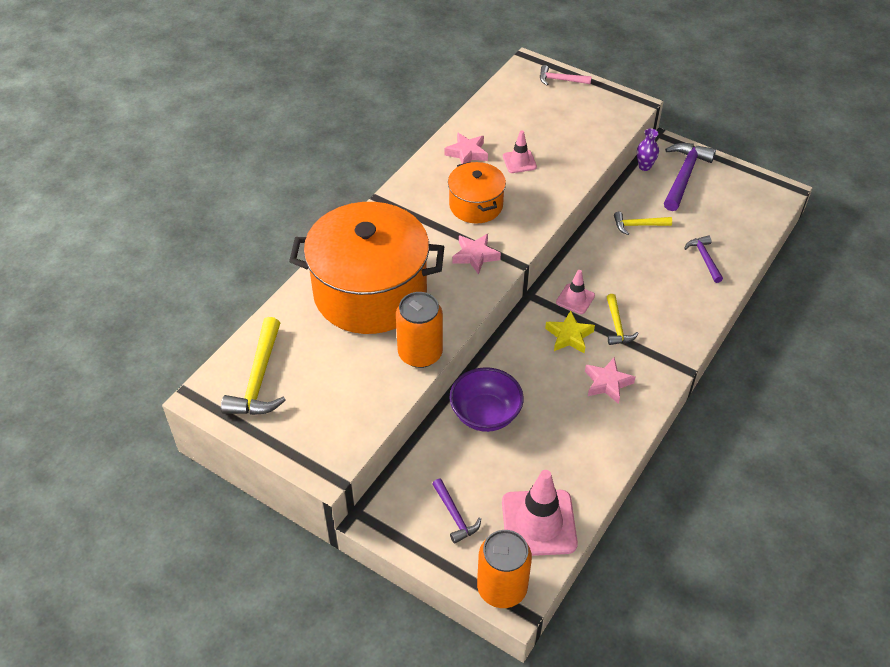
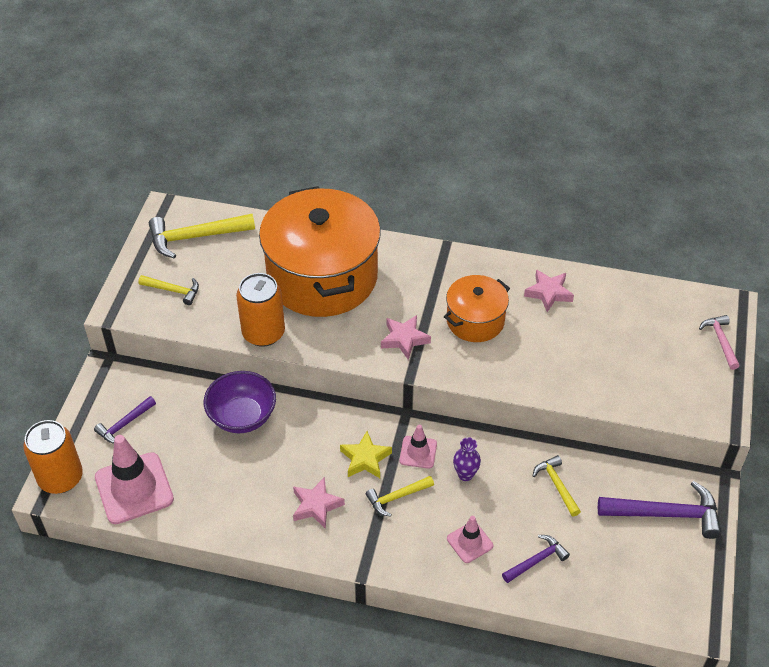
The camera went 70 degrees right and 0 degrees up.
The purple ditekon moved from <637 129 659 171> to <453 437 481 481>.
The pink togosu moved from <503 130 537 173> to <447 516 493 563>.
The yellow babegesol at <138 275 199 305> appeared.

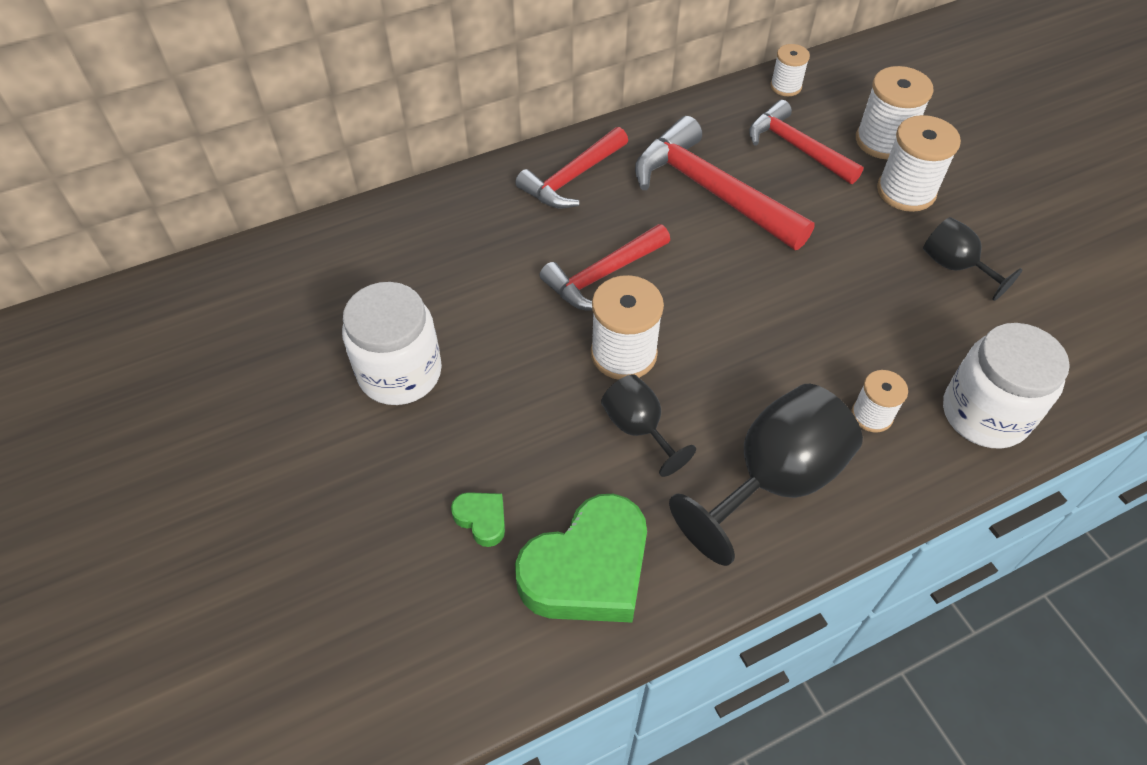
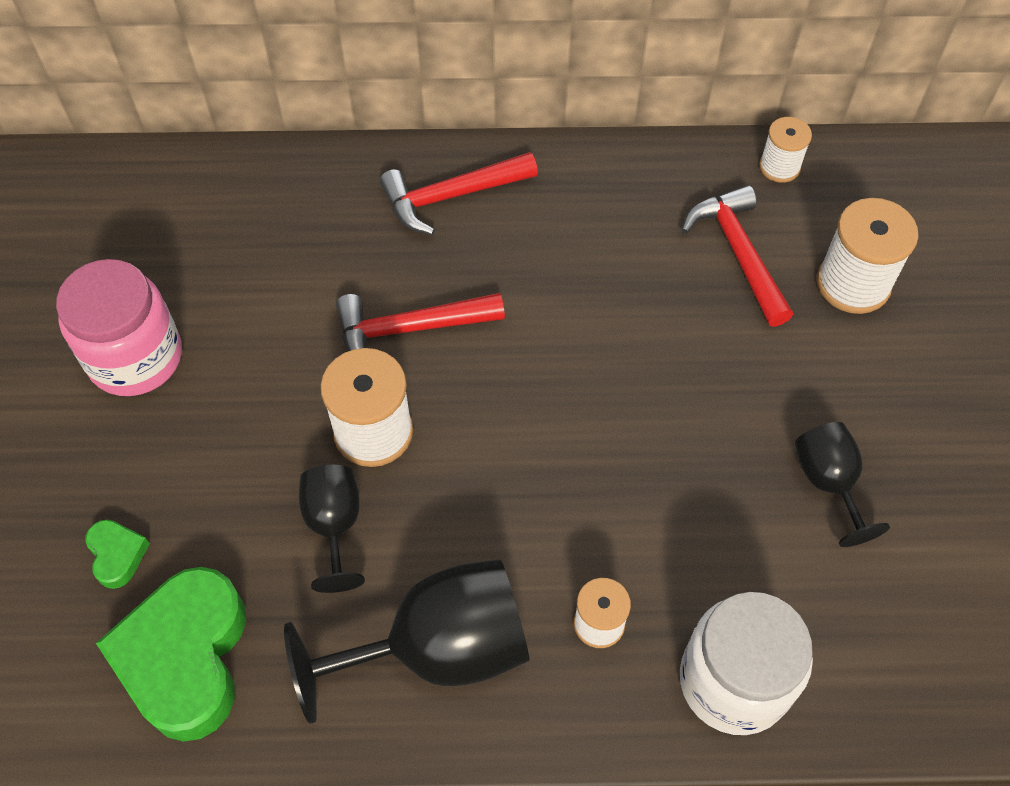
The camera went 25 degrees right and 5 degrees up.
The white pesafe at <877 115 961 212> disappeared.
The red babegesol at <635 116 815 250> disappeared.
The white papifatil at <342 282 442 405> became the pink papifatil at <56 259 182 396>.
The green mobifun at <515 494 647 623> turned 105 degrees clockwise.

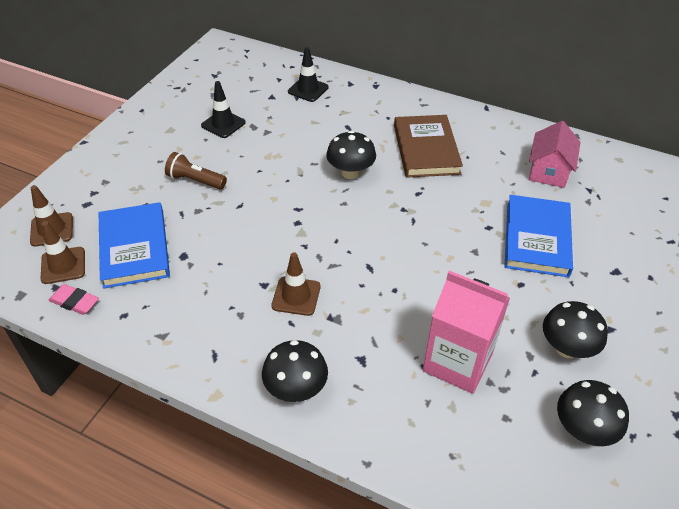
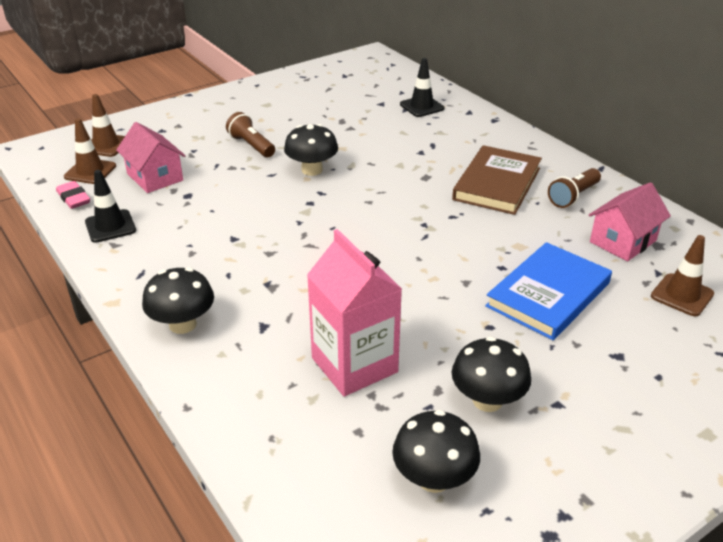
The camera went 30 degrees right and 10 degrees down.
The black togosu moved from <201 81 246 138> to <85 170 136 243>.
The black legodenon moved from <326 131 376 179> to <284 124 338 176>.
The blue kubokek at <99 202 170 289> was replaced by the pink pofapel at <116 122 186 193>.
The brown togosu moved from <271 252 320 316> to <651 235 714 316>.
The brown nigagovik at <548 168 601 208> appeared.

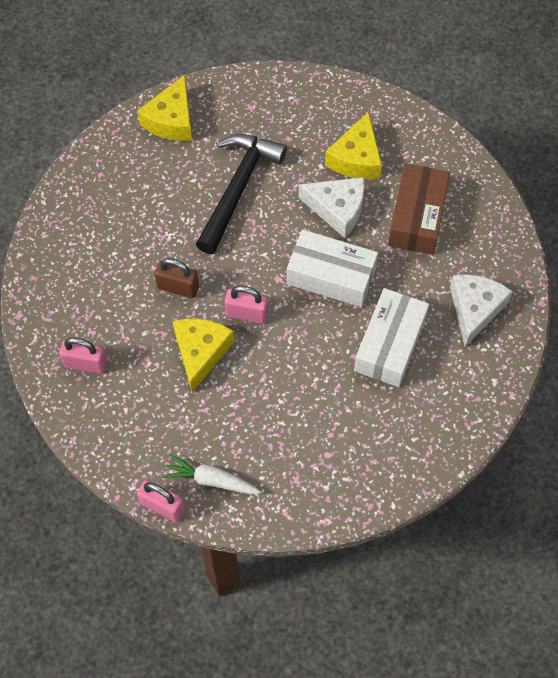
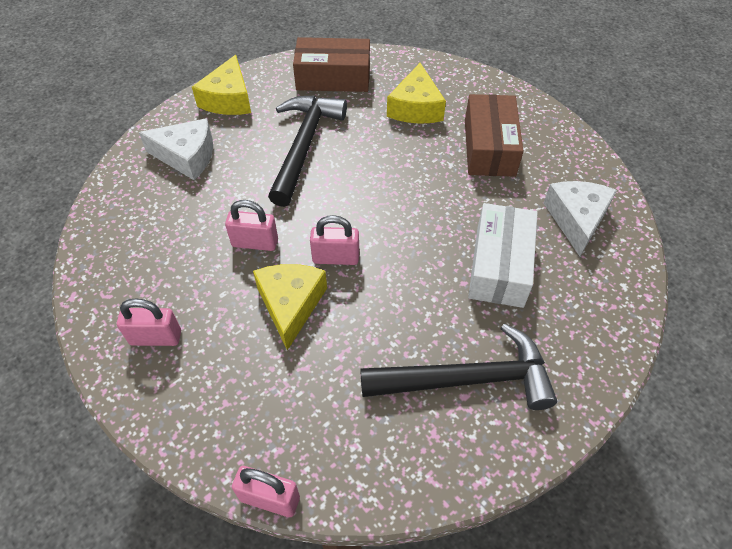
The camera went 10 degrees left and 10 degrees down.
The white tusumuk moved from <299 177 365 238> to <139 118 213 180>.
The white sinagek at <287 229 378 307> disappeared.
The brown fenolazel at <154 258 199 298> became the pink fenolazel at <225 200 278 251>.
The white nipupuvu at <162 454 261 494> disappeared.
The brown sinagek at <293 37 370 92> appeared.
The black babegesol at <360 324 557 410> appeared.

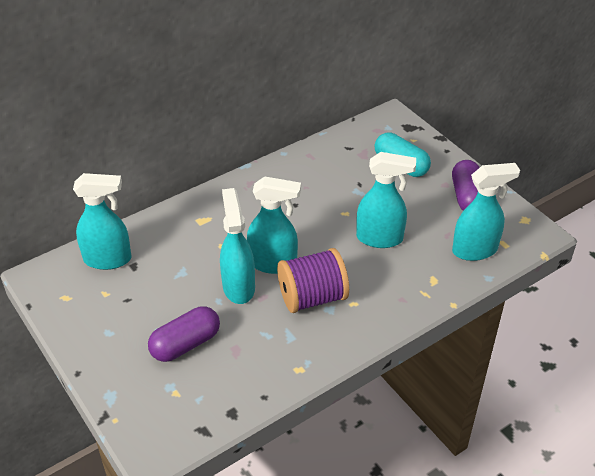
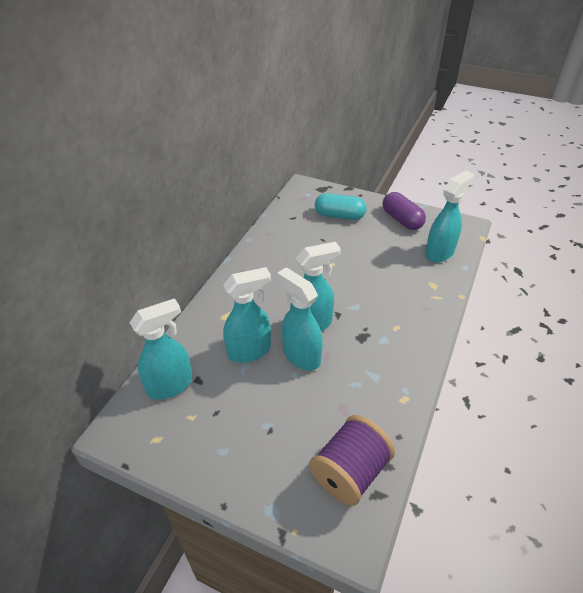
The camera went 30 degrees left and 0 degrees up.
The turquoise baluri moved from <356 152 416 248> to <223 267 271 363>.
The purple pesafe moved from <277 248 349 313> to <309 415 395 506>.
The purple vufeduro at <148 306 220 362> disappeared.

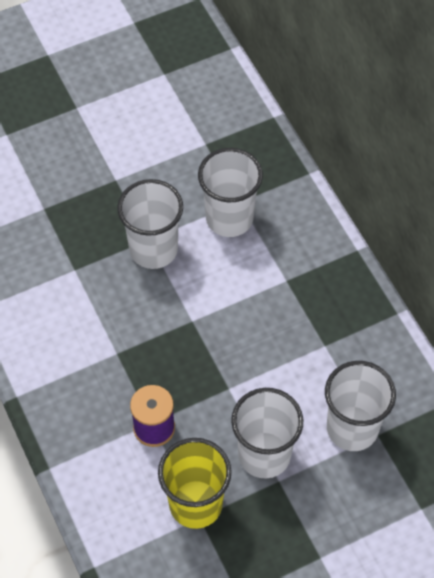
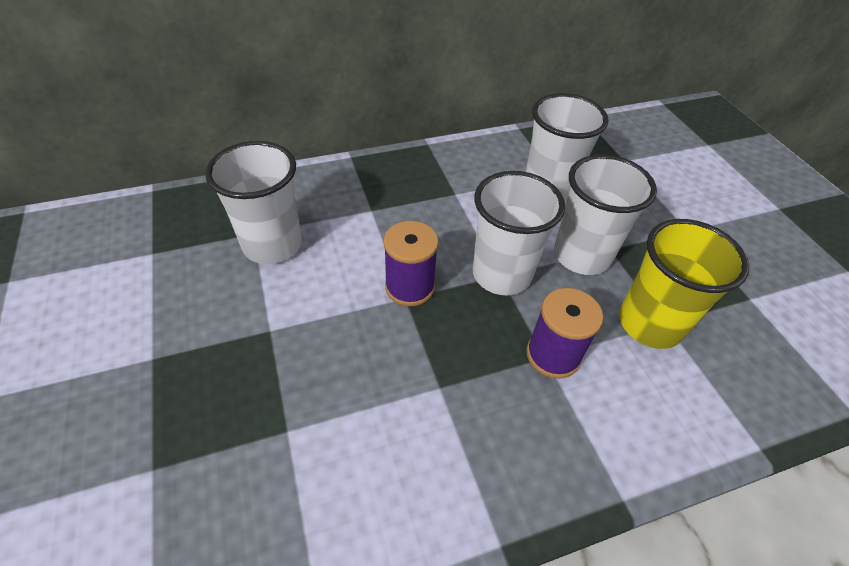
The camera went 85 degrees left and 10 degrees down.
The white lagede moved from <117 179 183 269> to <473 171 565 295>.
The purple pesafe at <384 221 439 306> appeared.

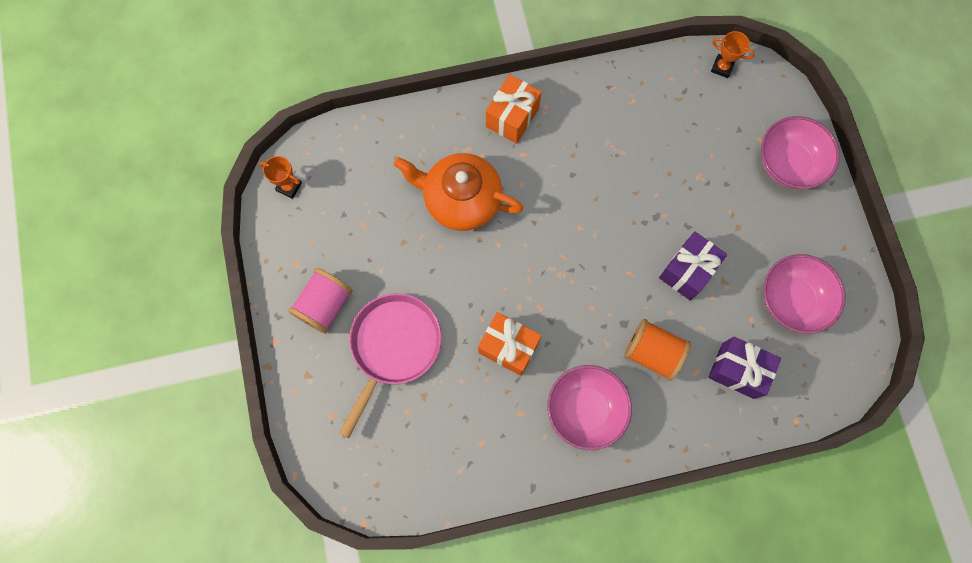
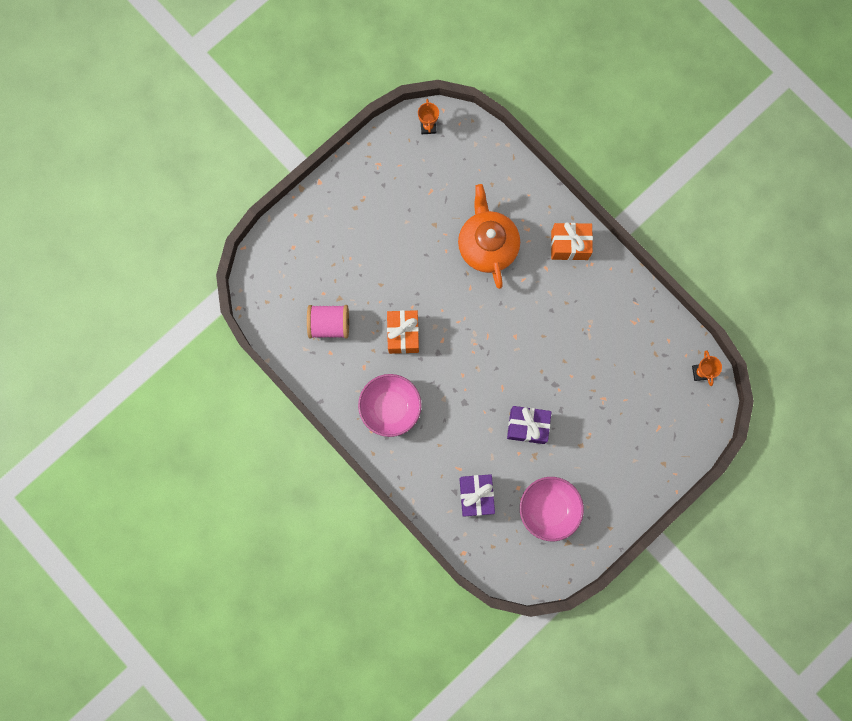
The camera went 60 degrees right and 5 degrees up.
The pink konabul at <761 116 840 189> disappeared.
The pink pesafe moved from <288 268 353 334> to <307 305 349 339>.
The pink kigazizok at <339 293 442 438> disappeared.
The orange pesafe at <624 319 691 381> disappeared.

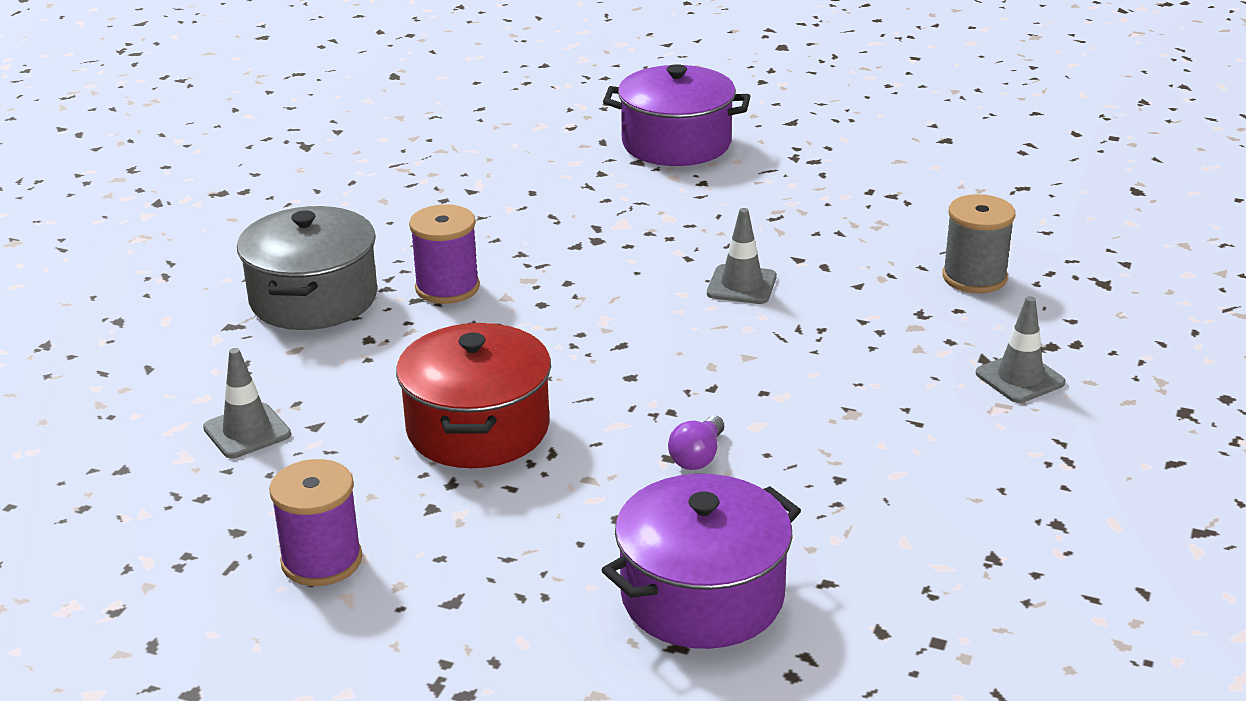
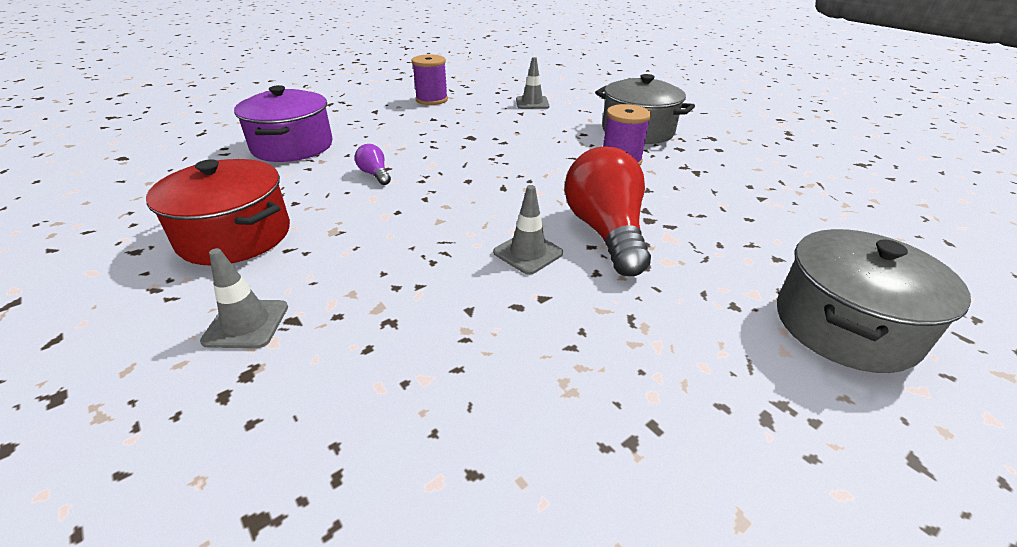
The camera went 120 degrees right and 5 degrees up.
The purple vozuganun at <603 64 750 166> became the grey vozuganun at <777 229 971 373>.
The grey pesafe at <942 194 1015 293> disappeared.
The red vozuganun moved from <396 323 551 468> to <146 159 290 265>.
The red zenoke at <565 146 651 276> appeared.

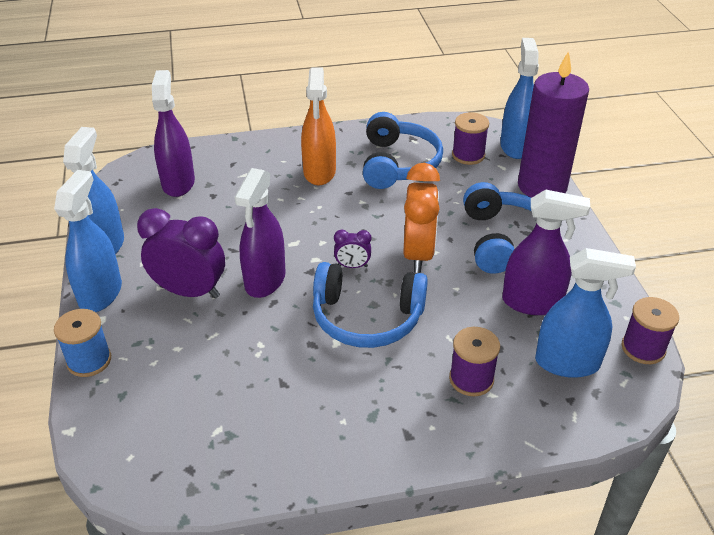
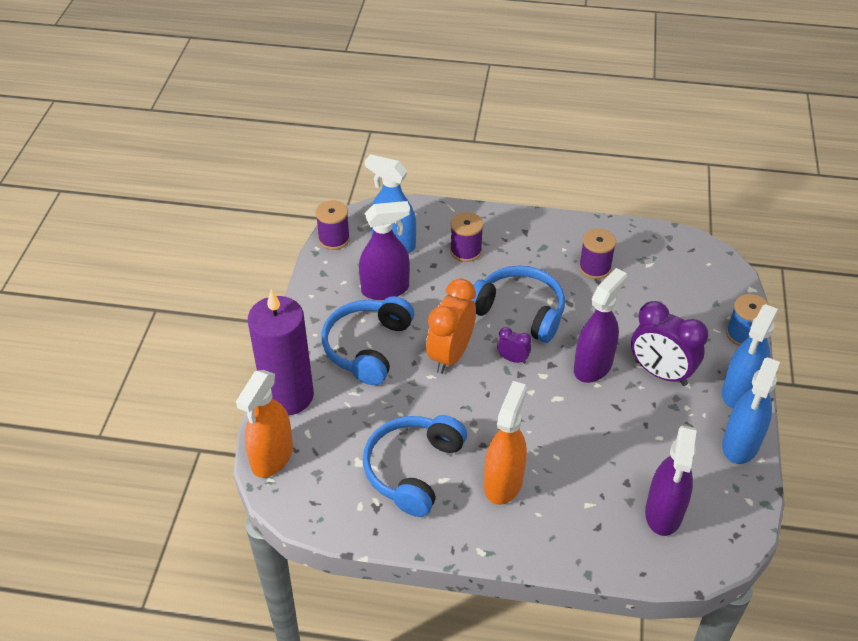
The camera went 160 degrees left and 5 degrees up.
The blue baluri at <500 38 539 159> became the orange baluri at <236 370 293 478>.
The purple pesafe moved from <452 112 489 165> to <579 229 616 279>.
The purple baluri at <502 190 590 315> turned 135 degrees clockwise.

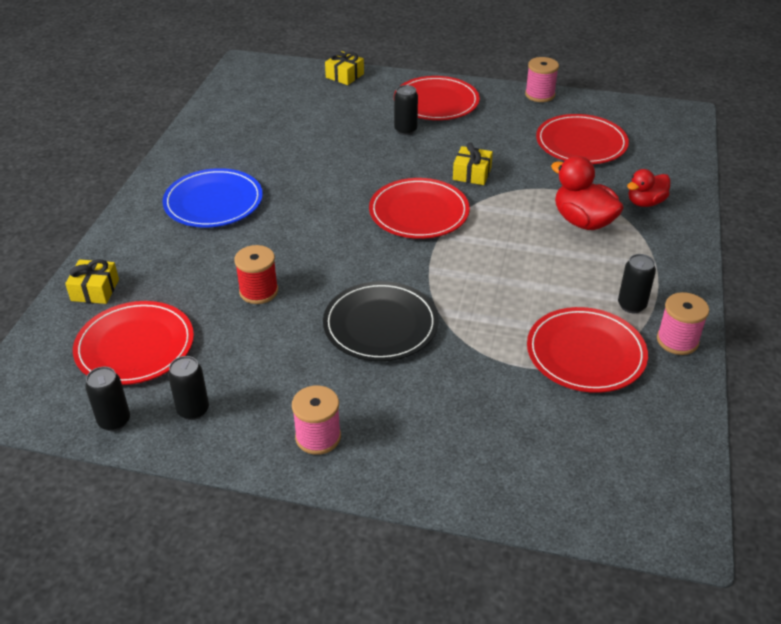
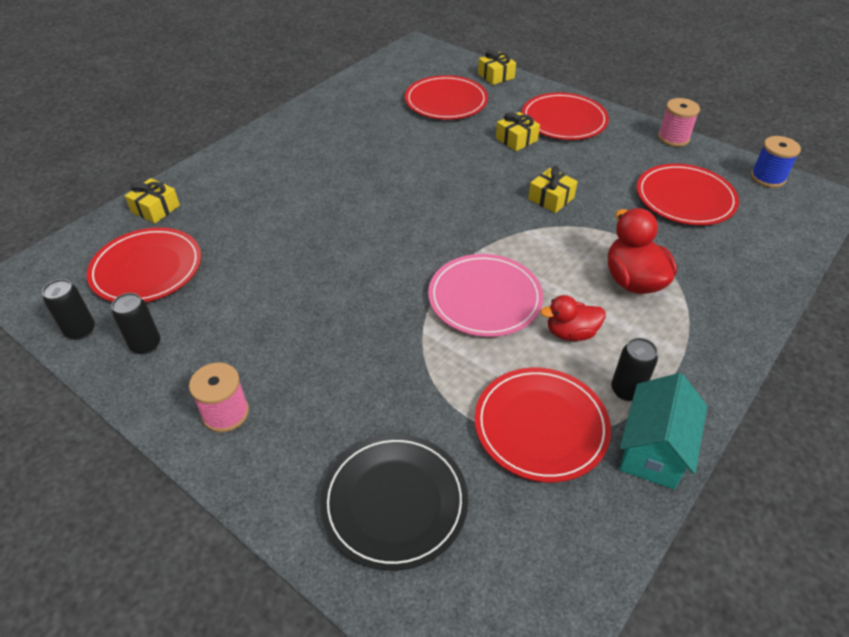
The camera went 25 degrees right and 5 degrees up.
The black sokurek at <394 85 418 135> was replaced by the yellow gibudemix at <496 112 540 151>.
The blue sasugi at <163 168 263 227> disappeared.
The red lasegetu moved from <627 169 671 207> to <540 295 606 341>.
The red sasugi moved from <369 178 470 239> to <405 75 488 120>.
The red pesafe at <234 245 278 304> disappeared.
The black sasugi moved from <323 281 439 361> to <320 434 468 571>.
The pink pesafe at <657 292 709 355> was replaced by the turquoise pofapel at <619 373 707 490>.
The blue pesafe at <751 136 801 188> appeared.
The pink sasugi at <428 254 543 337> appeared.

